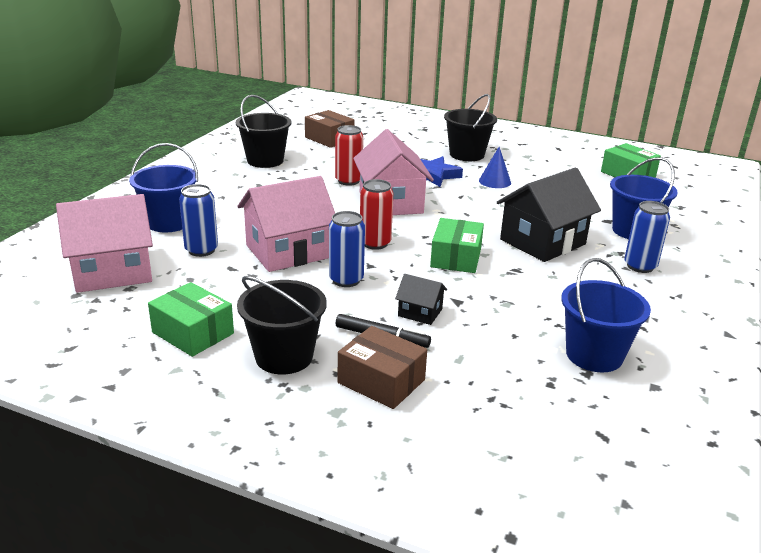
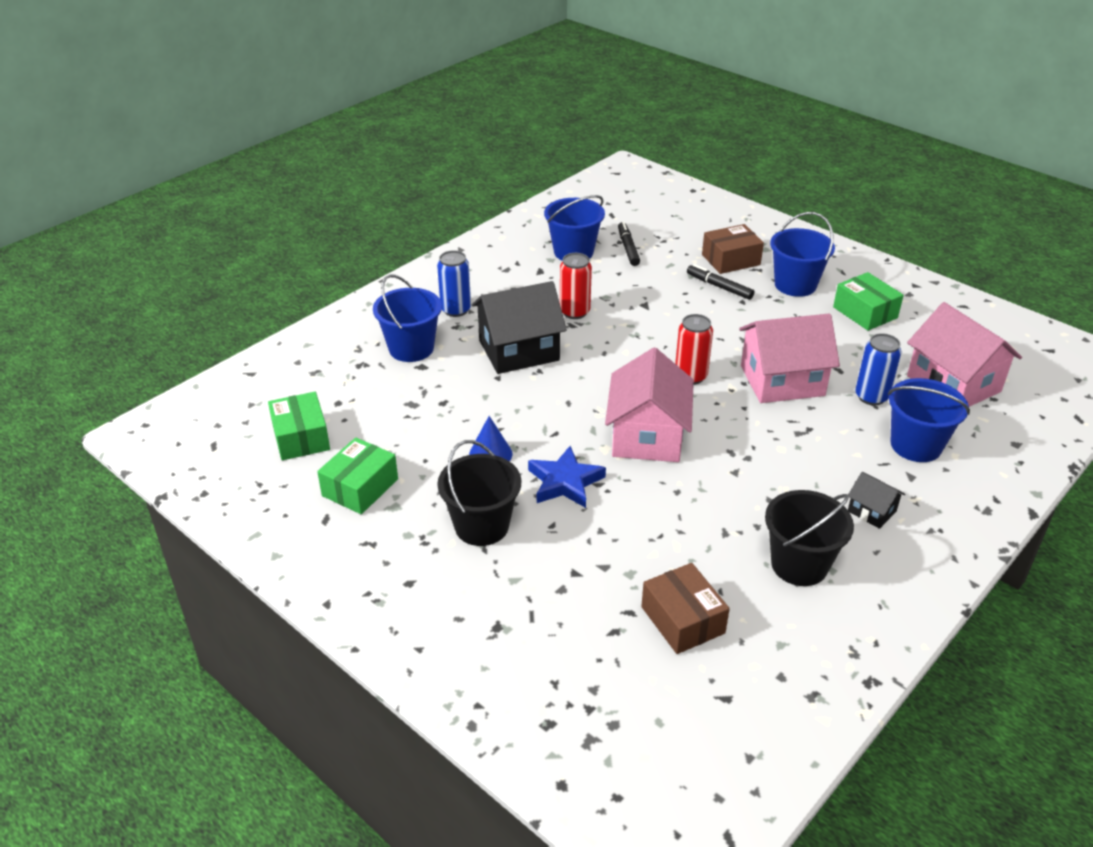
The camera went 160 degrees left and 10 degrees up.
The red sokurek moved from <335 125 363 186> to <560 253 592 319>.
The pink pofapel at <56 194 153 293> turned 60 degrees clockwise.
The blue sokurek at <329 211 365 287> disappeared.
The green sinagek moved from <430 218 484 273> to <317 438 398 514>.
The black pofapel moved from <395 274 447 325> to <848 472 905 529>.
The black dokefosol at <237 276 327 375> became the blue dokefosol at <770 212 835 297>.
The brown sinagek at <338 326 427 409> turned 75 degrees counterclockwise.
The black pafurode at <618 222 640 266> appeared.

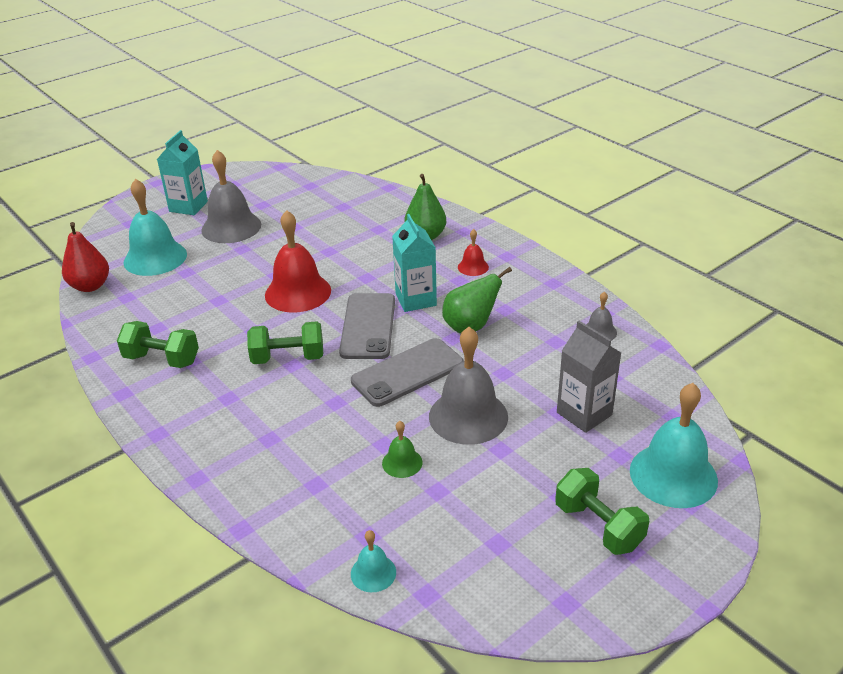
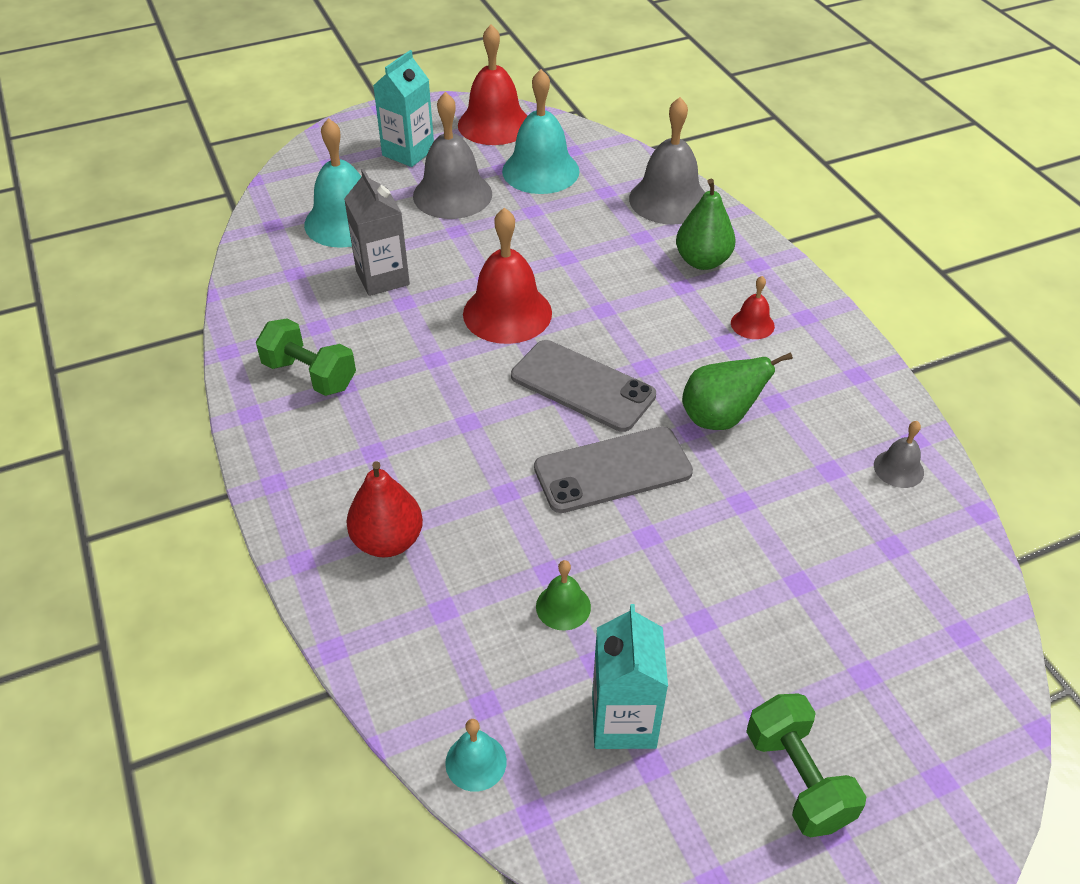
The camera went 15 degrees right and 10 degrees up.
The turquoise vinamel moved from <392 214 437 312> to <592 604 668 749>.
The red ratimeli moved from <62 222 109 292> to <346 461 423 557>.
The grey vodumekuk at <339 293 395 359> turned 75 degrees counterclockwise.
The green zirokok at <247 321 323 364> disappeared.
The grey vinamel moved from <557 321 621 433> to <344 168 410 296>.
The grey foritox moved from <429 327 508 445> to <629 97 705 225>.
The turquoise foritox moved from <630 383 718 508> to <502 69 580 194>.
The red foritox at <458 25 527 145> appeared.

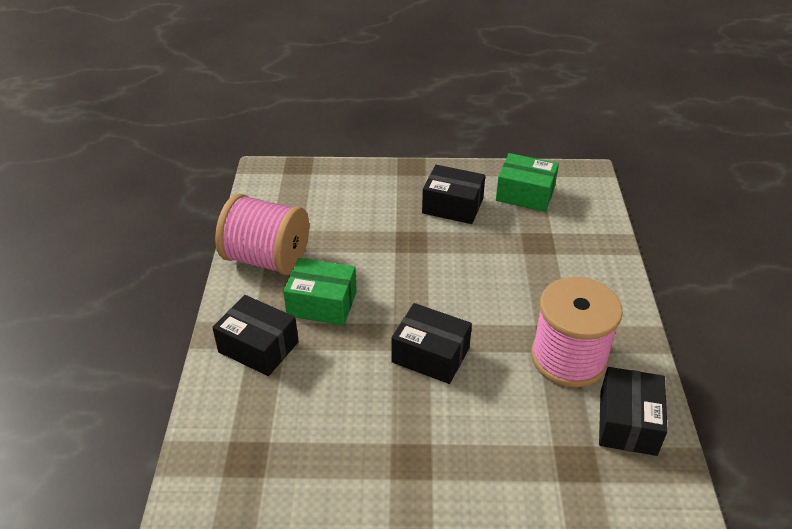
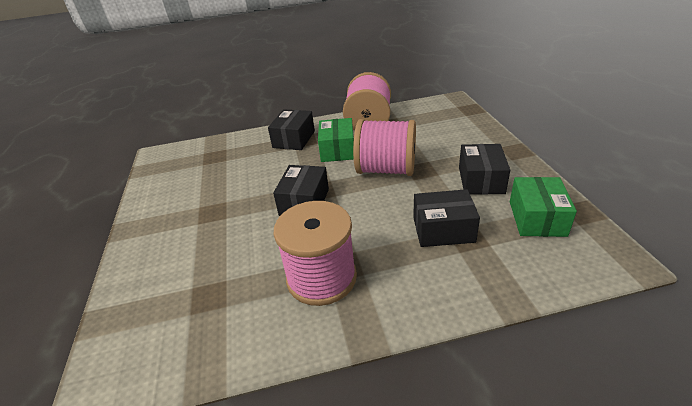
The camera went 80 degrees right and 5 degrees down.
The black sinagek moved from <599 367 668 456> to <413 189 480 247>.
The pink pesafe at <353 119 416 176> appeared.

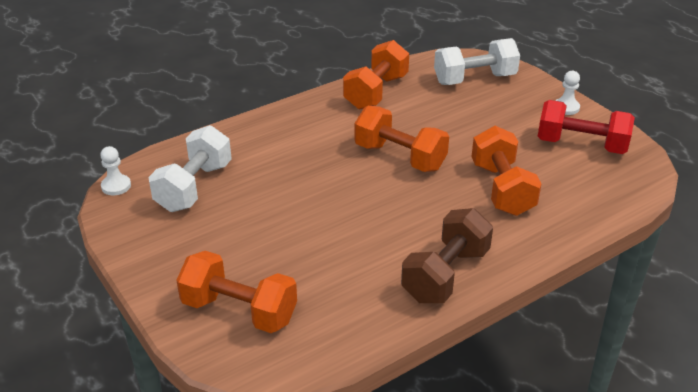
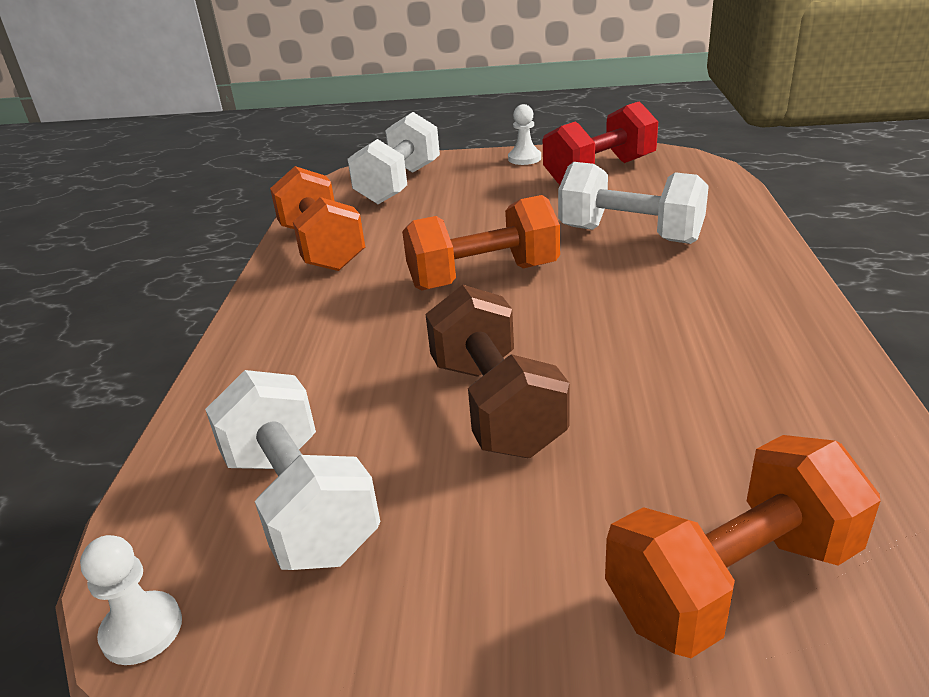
The camera went 50 degrees left and 5 degrees down.
The orange zirokok at <472 126 542 216> became the white zirokok at <558 162 709 244>.
The brown zirokok moved from <401 208 493 303> to <425 285 569 458>.

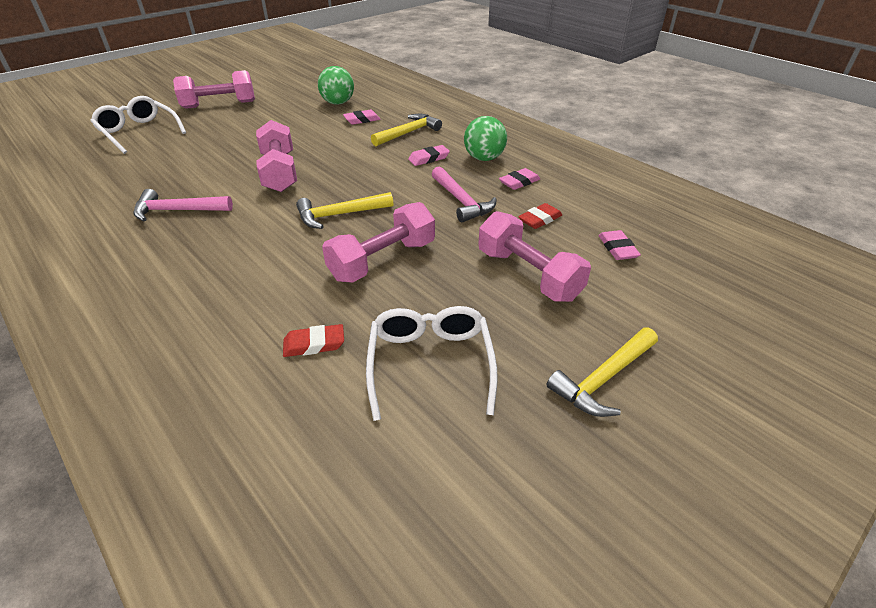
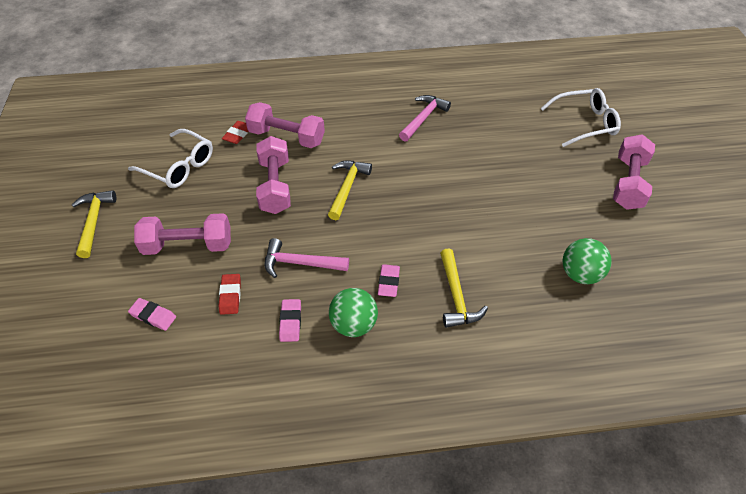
The camera went 125 degrees right and 10 degrees up.
The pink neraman at <343 110 381 125> disappeared.
The pink zirokok moved from <256 120 297 192> to <245 102 325 148>.

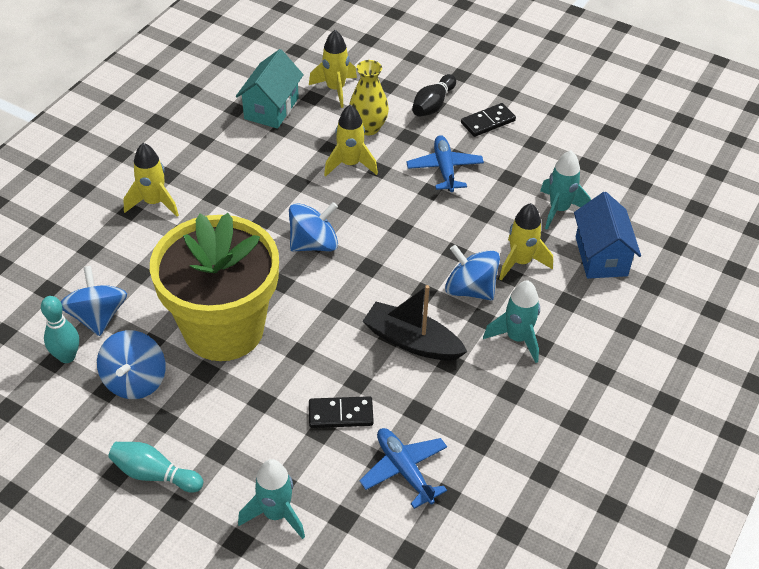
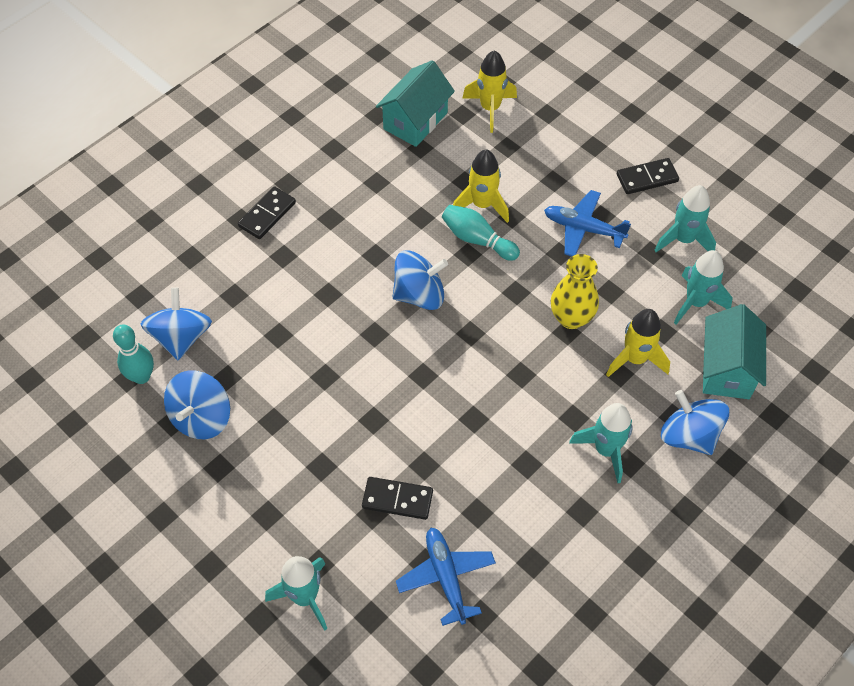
The camera went 15 degrees right and 10 degrees up.
The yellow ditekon moved from <349 60 389 135> to <551 254 599 329>.
The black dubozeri at <412 74 456 117> disappeared.
The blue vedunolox at <406 135 484 192> turned 75 degrees counterclockwise.
The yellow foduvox at <123 143 179 217> was replaced by the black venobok at <238 186 296 239>.
The blue pofapel at <574 192 641 279> became the turquoise pofapel at <703 304 766 399>.
The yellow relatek at <150 213 279 361> disappeared.
The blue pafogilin moved from <445 245 500 300> to <661 390 729 455>.
The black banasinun at <363 285 467 361> disappeared.
The turquoise dubozeri moved from <108 442 203 493> to <442 205 520 261>.
The turquoise foduvox at <654 185 716 252> appeared.

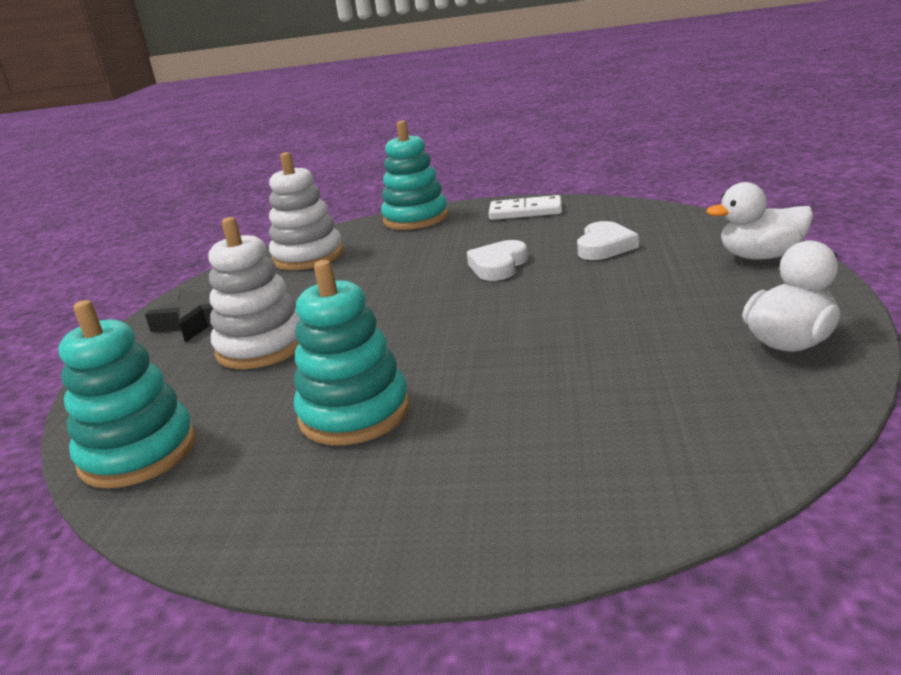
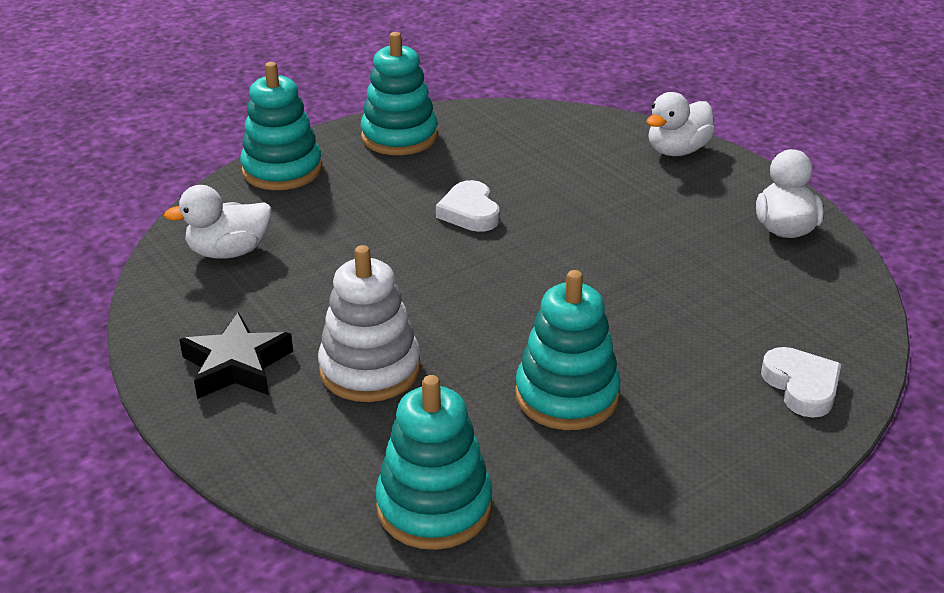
The camera went 45 degrees left and 10 degrees up.
The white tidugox at <269 152 344 270> was replaced by the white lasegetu at <164 185 272 259>.
The white venobok at <489 195 562 220> was replaced by the turquoise tidugox at <361 32 438 155>.
The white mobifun moved from <577 221 639 260> to <761 347 841 418>.

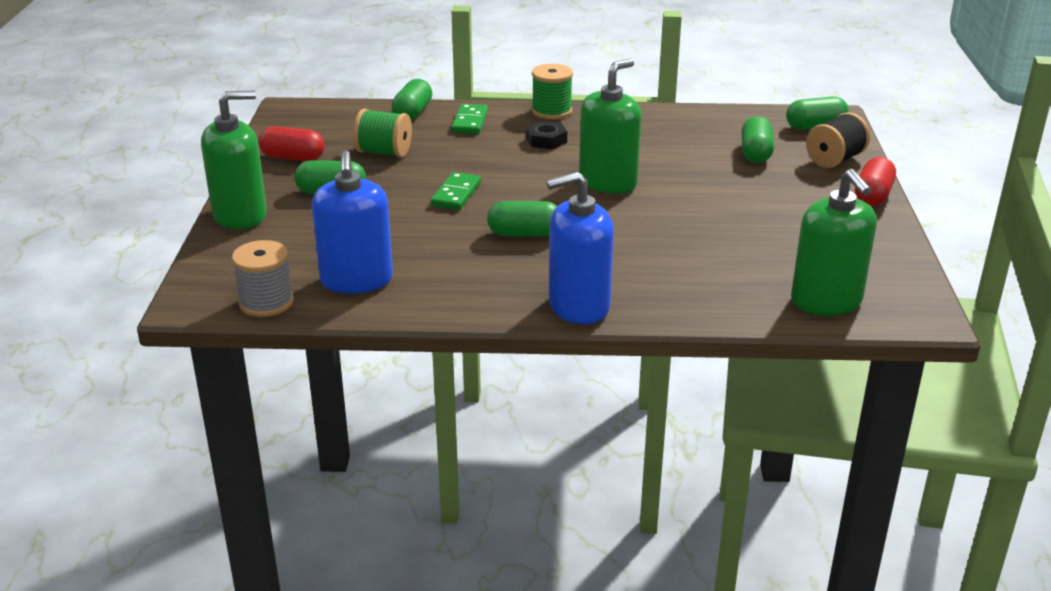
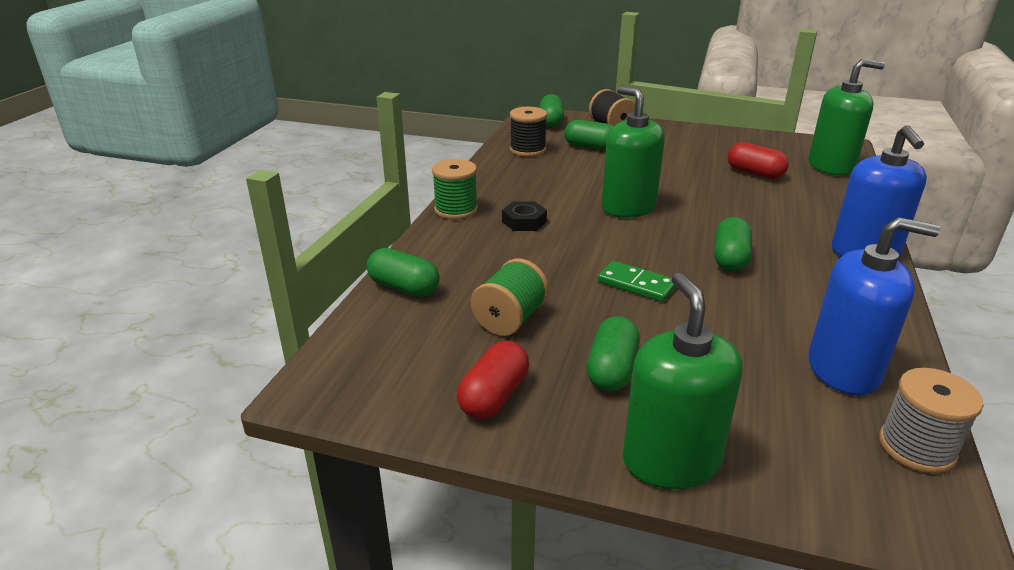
The camera went 75 degrees left and 0 degrees up.
The green venobok at <451 104 488 134> disappeared.
The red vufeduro moved from <855 157 896 206> to <728 142 789 179>.
The black pesafe at <510 107 547 157> appeared.

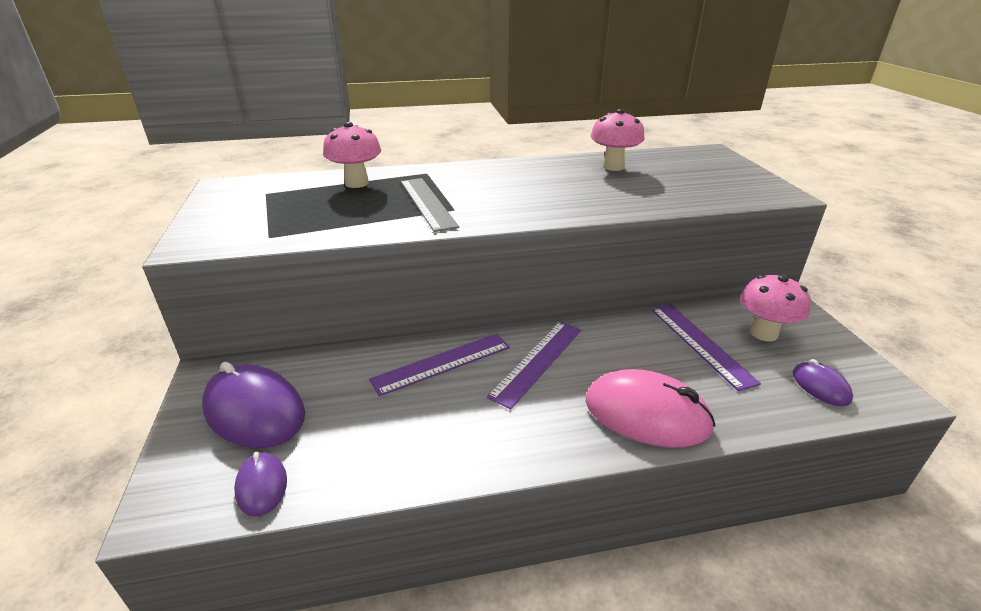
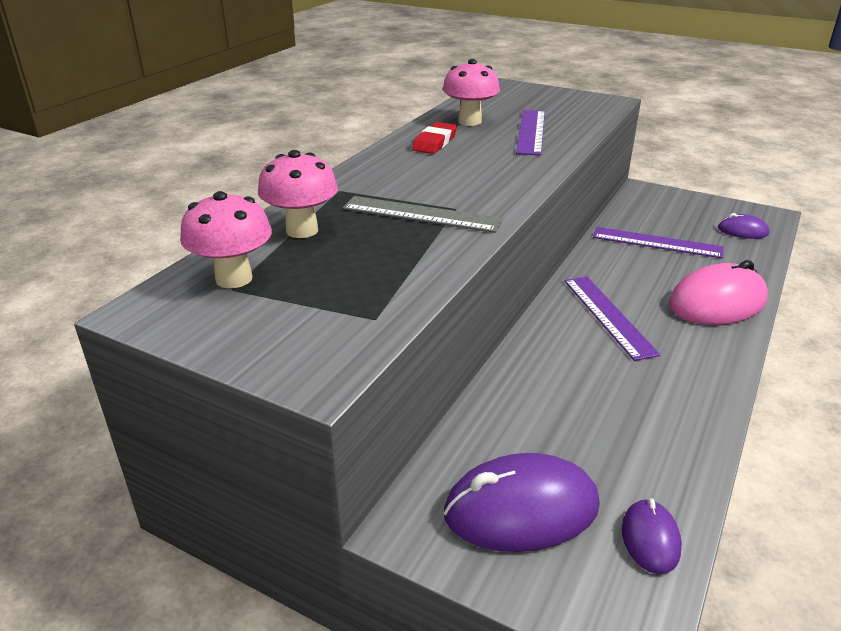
The camera went 50 degrees left and 0 degrees up.
The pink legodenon moved from <740 274 811 341> to <180 191 272 288>.
The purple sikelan moved from <369 334 510 396> to <516 110 545 156>.
The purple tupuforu at <234 452 287 517> turned 75 degrees clockwise.
The red neraman at <412 122 457 154> appeared.

